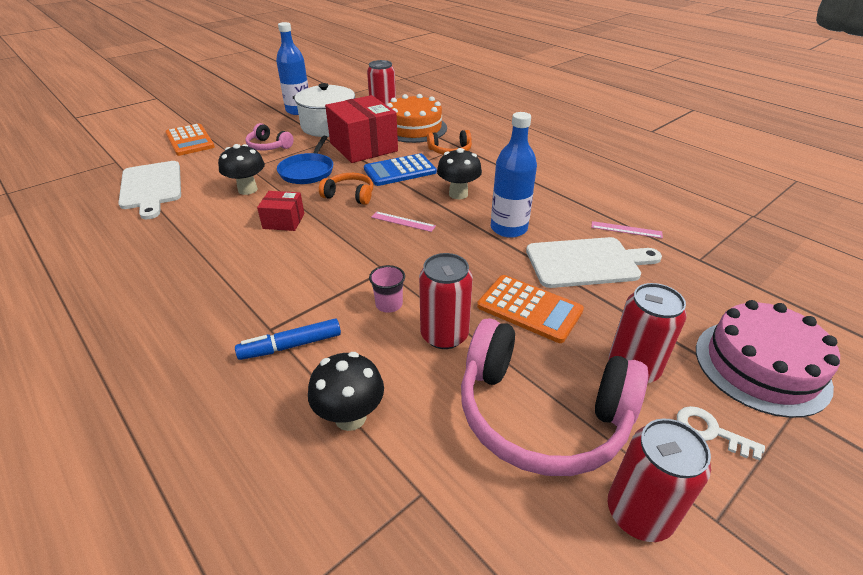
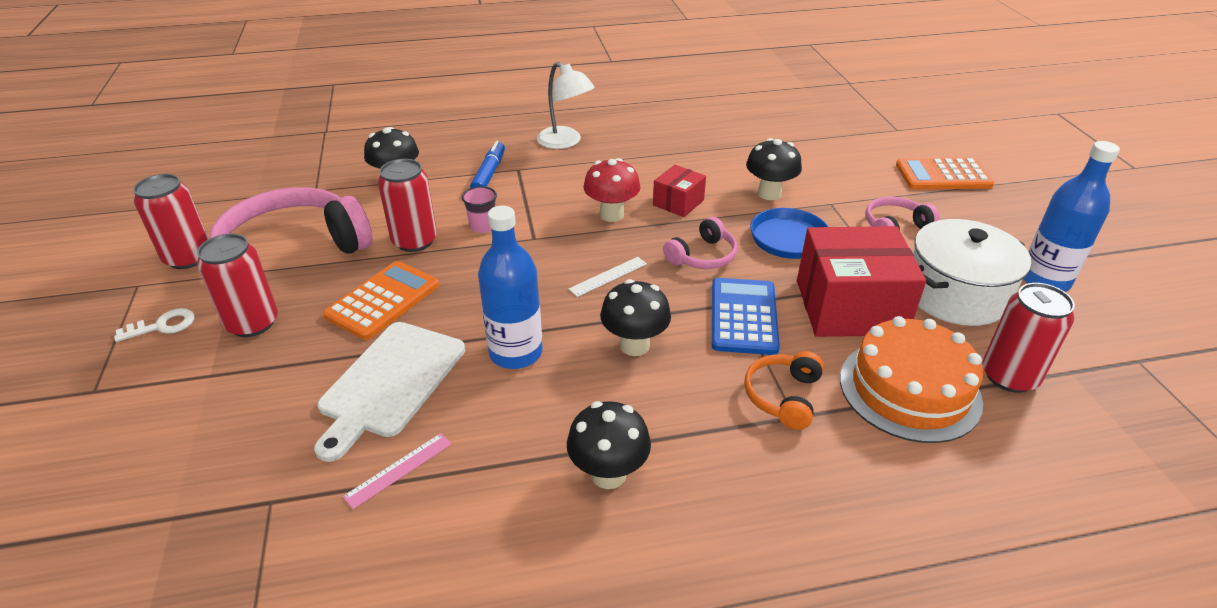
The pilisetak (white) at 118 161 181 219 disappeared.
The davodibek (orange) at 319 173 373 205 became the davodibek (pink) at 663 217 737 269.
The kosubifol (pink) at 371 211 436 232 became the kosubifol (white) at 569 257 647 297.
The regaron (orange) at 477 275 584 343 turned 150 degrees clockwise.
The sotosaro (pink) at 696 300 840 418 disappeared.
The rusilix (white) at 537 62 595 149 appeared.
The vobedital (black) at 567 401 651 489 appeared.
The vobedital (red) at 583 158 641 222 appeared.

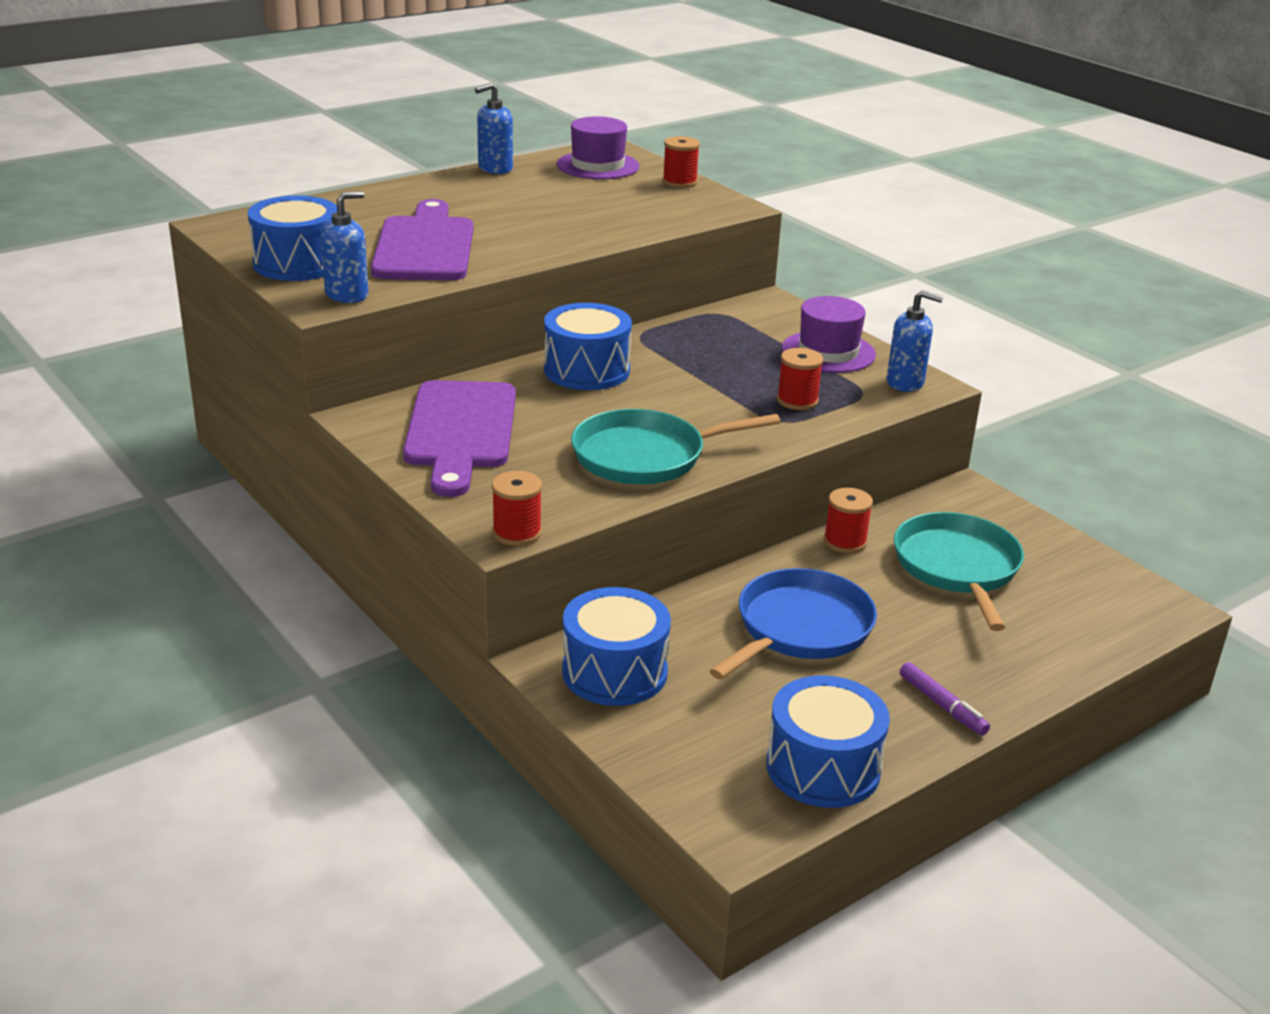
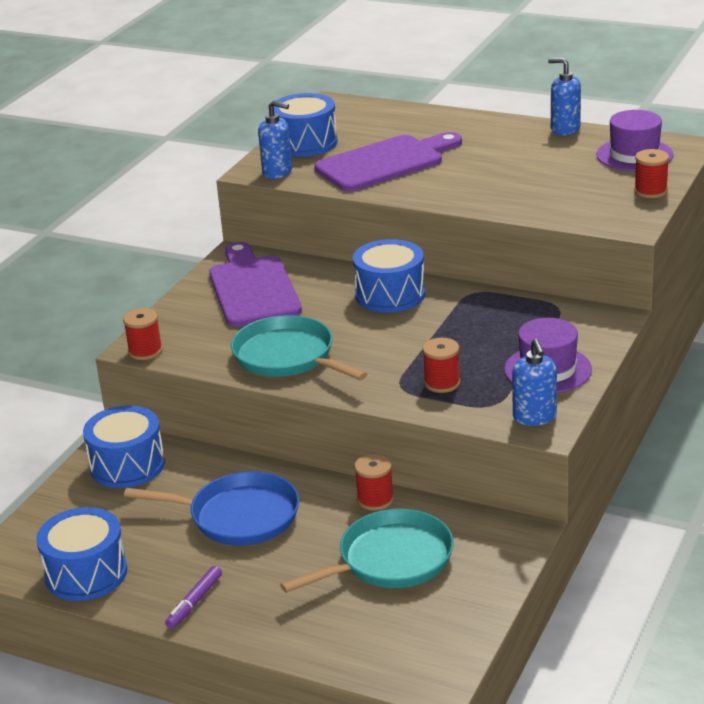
The pilisetak (purple) at 403 380 516 497 turned 105 degrees clockwise.

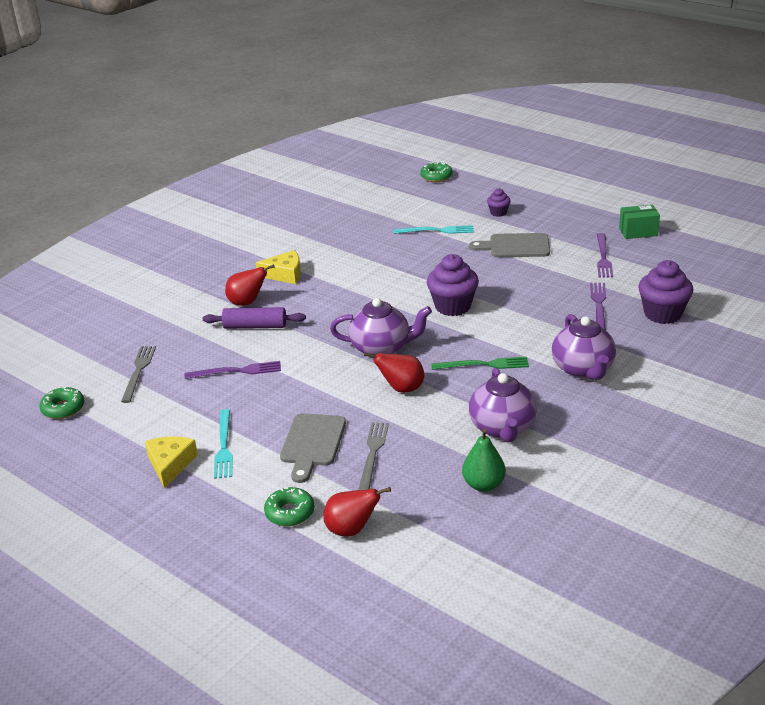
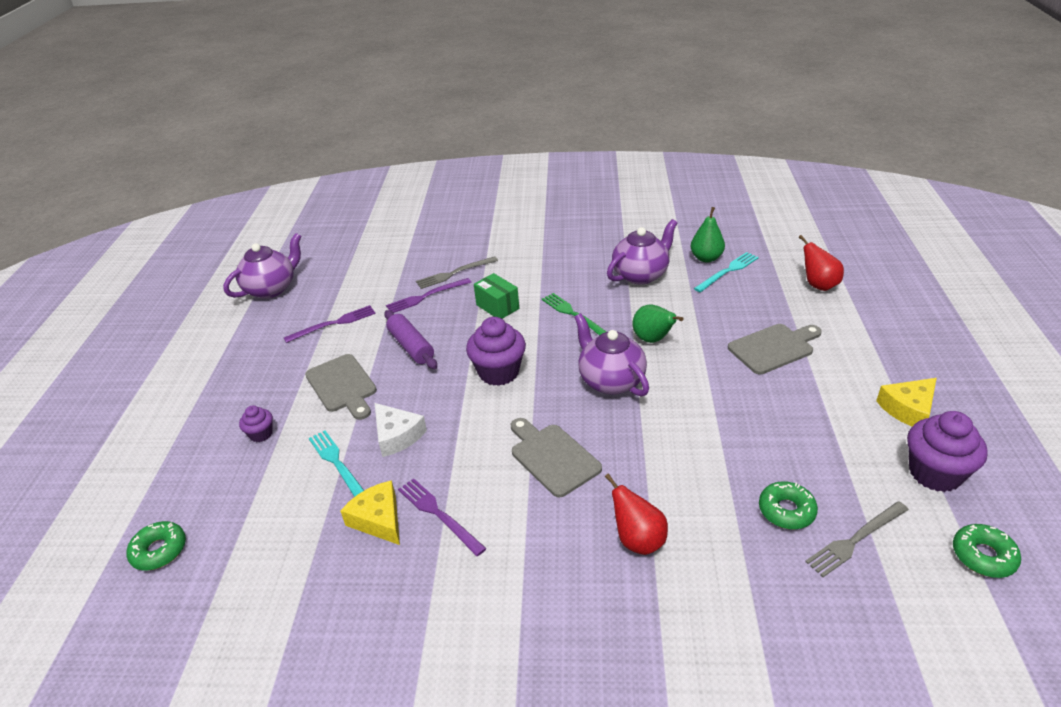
The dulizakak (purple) moved from 185 361 281 379 to 398 478 487 556.
The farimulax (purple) moved from 203 307 306 329 to 384 310 437 369.
The dulizakak (turquoise) moved from 214 409 233 479 to 694 252 759 293.
The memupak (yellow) moved from 256 250 301 284 to 340 480 400 545.
The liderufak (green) moved from 264 487 314 526 to 759 481 818 529.
The dulizakak (grey) moved from 358 422 389 490 to 416 256 498 289.
The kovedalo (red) at 364 352 424 393 became the kovedalo (green) at 632 305 684 343.
The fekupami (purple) moved from 552 314 616 380 to 223 233 302 299.
The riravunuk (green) moved from 619 205 660 239 to 474 273 519 319.
The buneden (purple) moved from 638 260 693 324 to 907 411 988 492.
The memupak (white) at 375 403 427 457 appeared.
The pilisetak (grey) at 511 418 602 497 appeared.

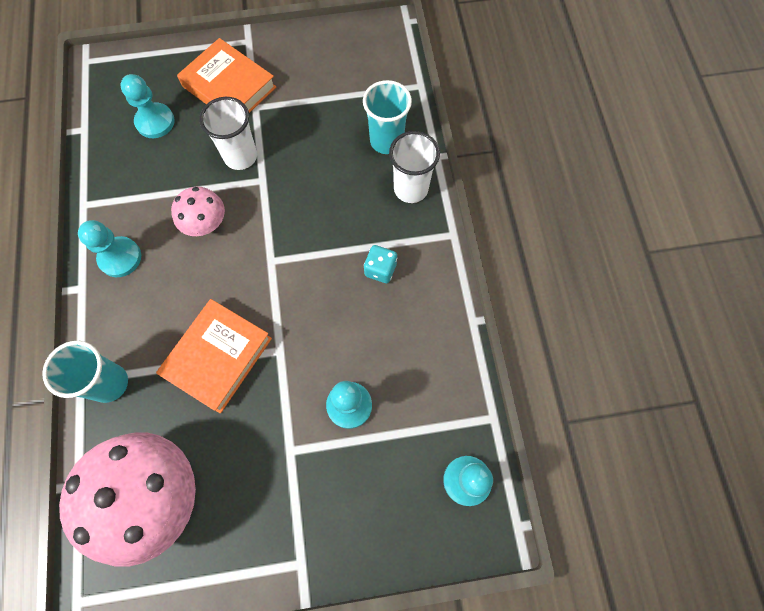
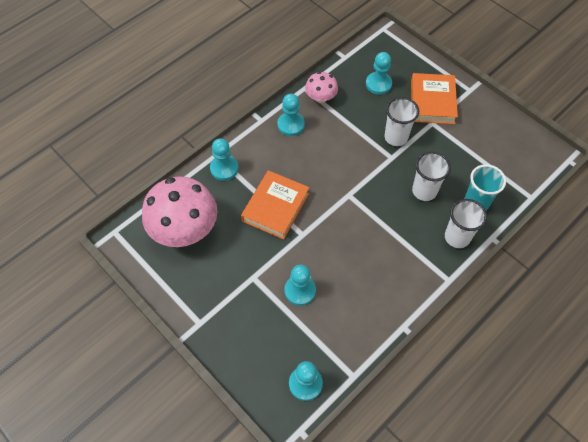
The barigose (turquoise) at 42 341 128 403 was replaced by the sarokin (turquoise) at 210 138 239 181.
The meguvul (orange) at 156 299 272 413 turned 60 degrees counterclockwise.
The vobedital (pink) moved from 171 187 225 236 to 305 72 338 103.
The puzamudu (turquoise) at 364 245 397 283 disappeared.
The barigose (white) at 412 152 451 201 appeared.

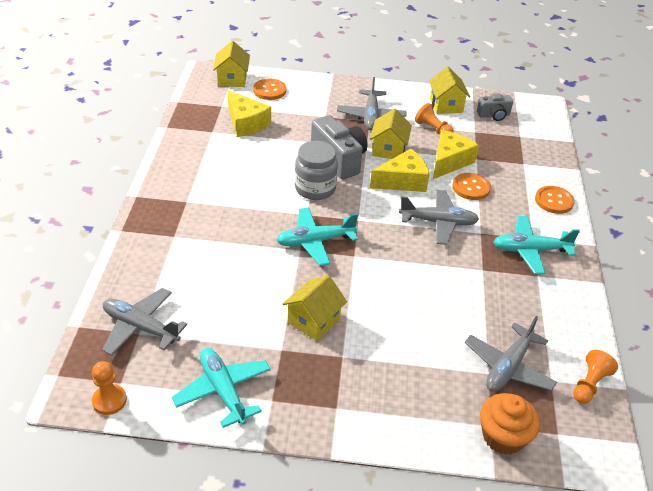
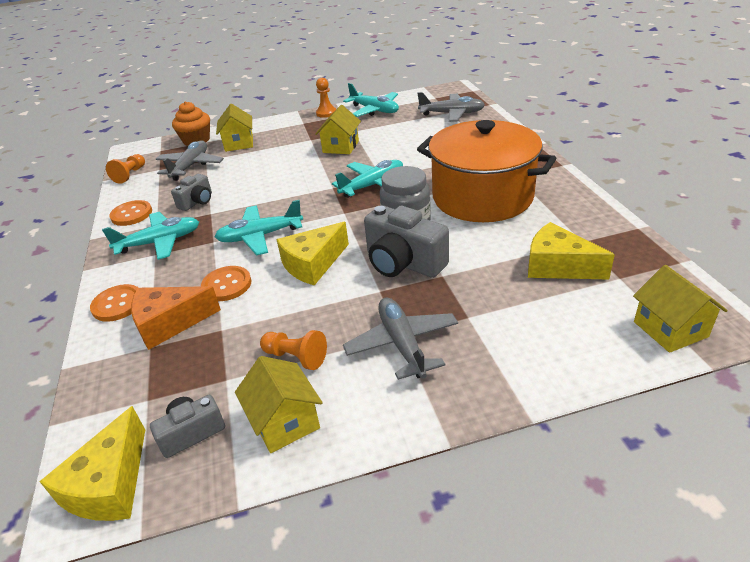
The sarokin (orange) moved from 92 361 127 415 to 316 78 336 118.
The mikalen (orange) moved from 253 79 286 100 to 109 200 152 226.
The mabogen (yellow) moved from 370 109 412 159 to 216 104 253 152.
The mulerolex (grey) at 399 190 479 245 became the mulerolex (turquoise) at 215 200 303 256.
The memupak (yellow) moved from 433 130 479 179 to 39 406 145 521.
The memupak (orange) at 131 286 221 350 appeared.
The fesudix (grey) at 171 174 212 211 appeared.
The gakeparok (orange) at 417 120 556 222 appeared.

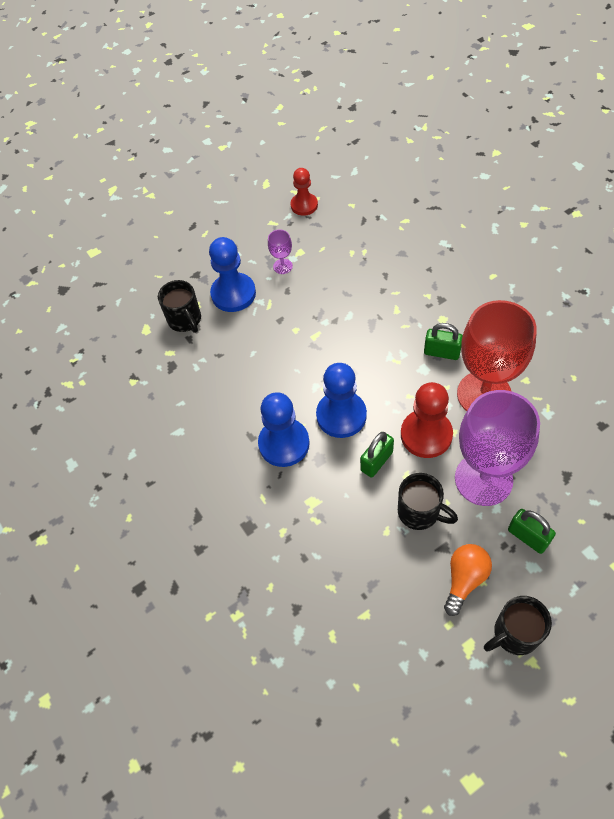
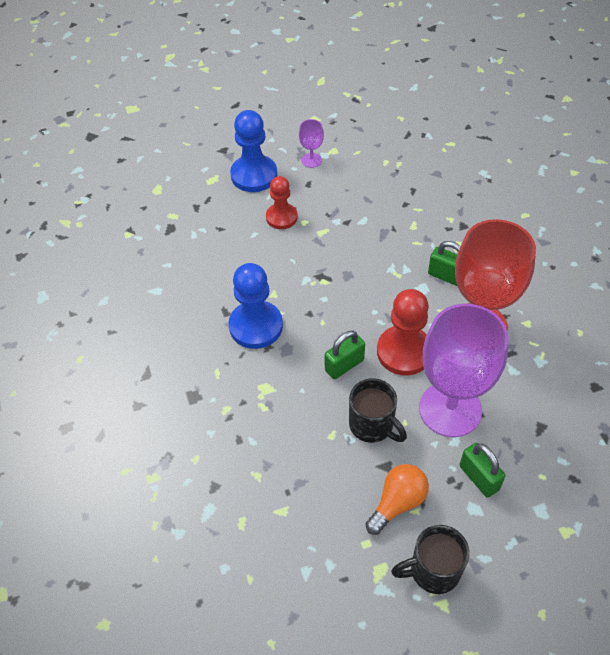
The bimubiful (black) at 158 280 201 333 disappeared.
The sarokin (red) moved from 290 168 318 216 to 266 176 298 229.
The sarokin (blue) at 316 363 367 438 disappeared.

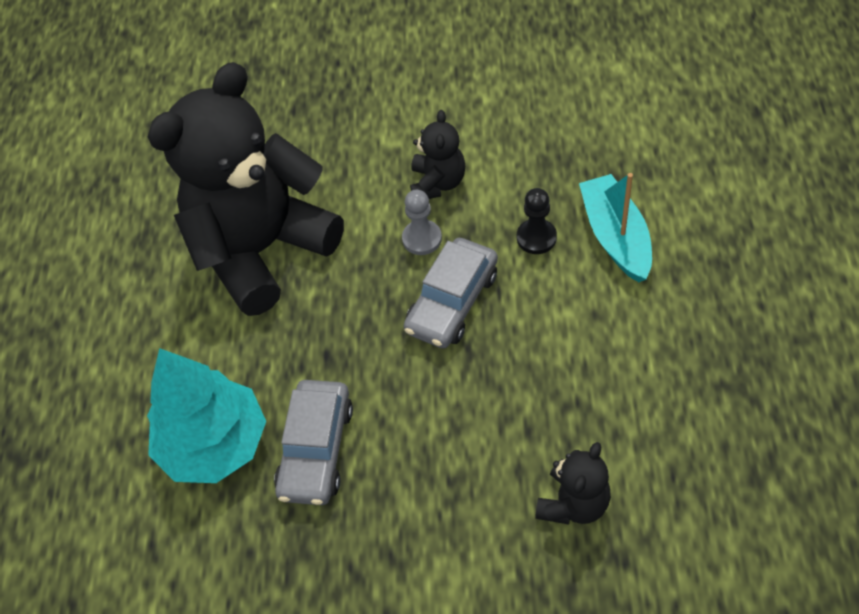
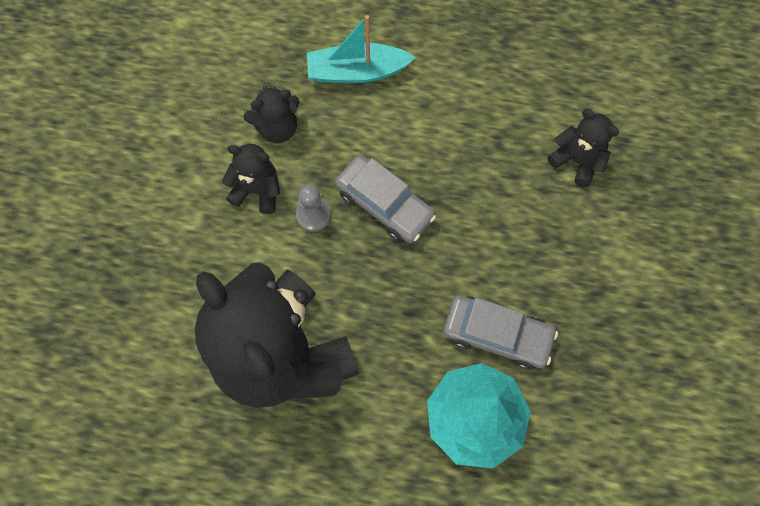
The sarokin (black) at 517 188 557 254 disappeared.
The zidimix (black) at 244 86 299 143 appeared.

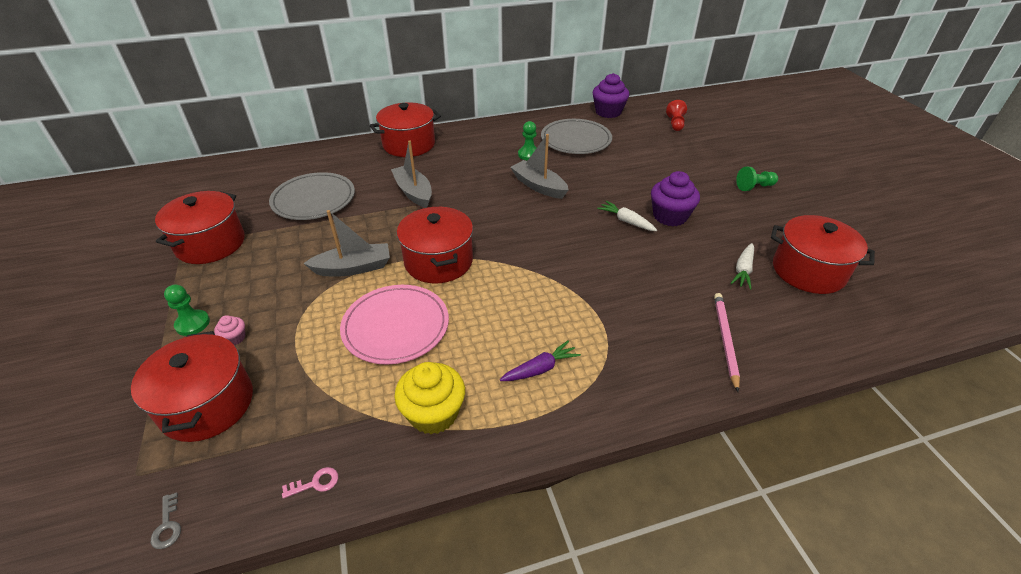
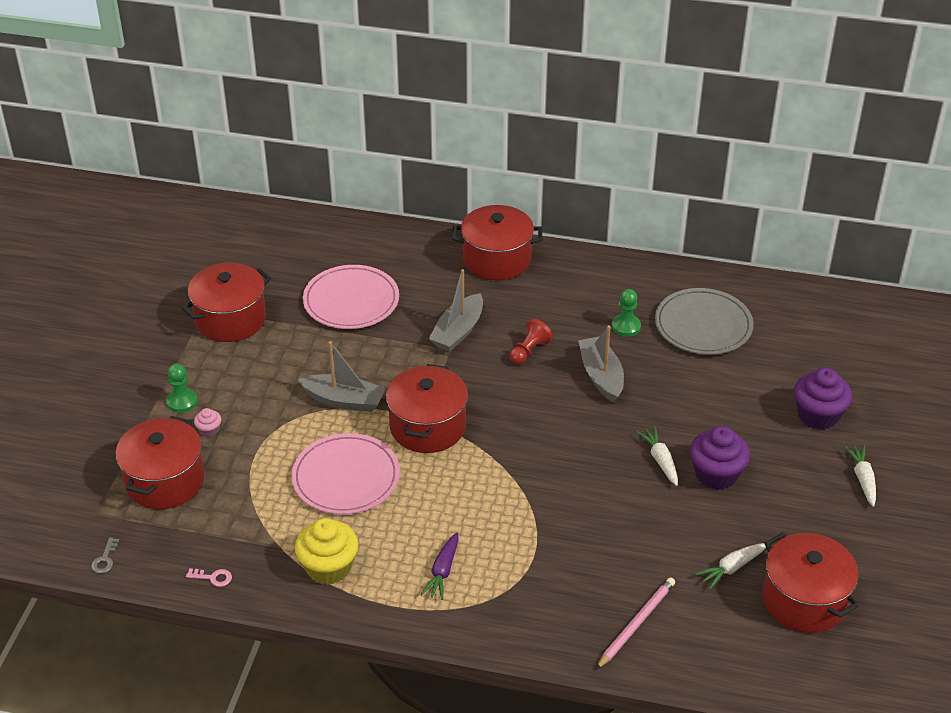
The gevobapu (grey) at 269 172 355 220 became the gevobapu (pink) at 303 265 399 329.
The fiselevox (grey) at 391 140 432 208 turned 150 degrees counterclockwise.
The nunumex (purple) at 500 340 581 381 turned 105 degrees clockwise.
The buneden (purple) moved from 592 73 629 118 to 794 368 852 430.
The sarokin (red) moved from 666 100 687 131 to 509 319 553 365.
The sarokin (green) at 736 167 778 191 was replaced by the nunumex (white) at 844 445 876 507.

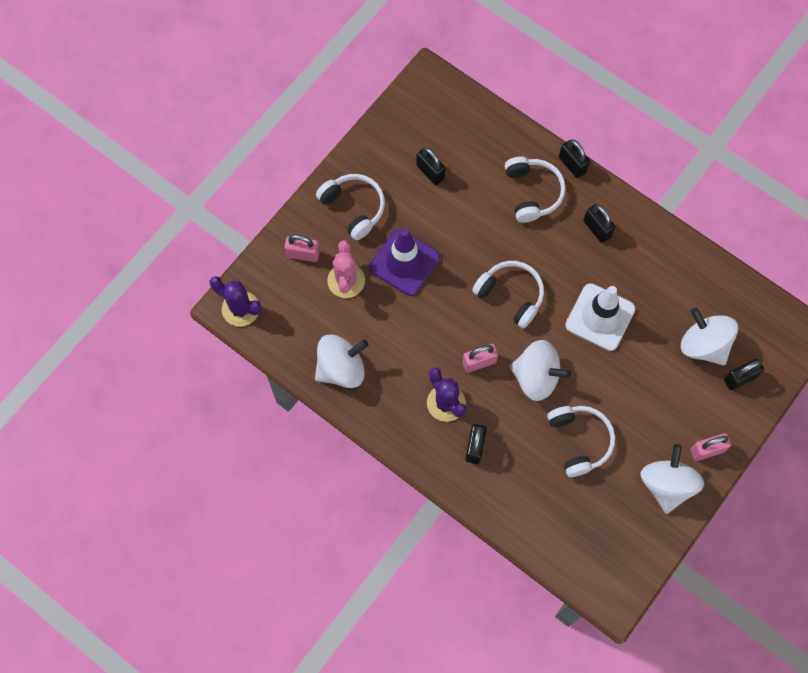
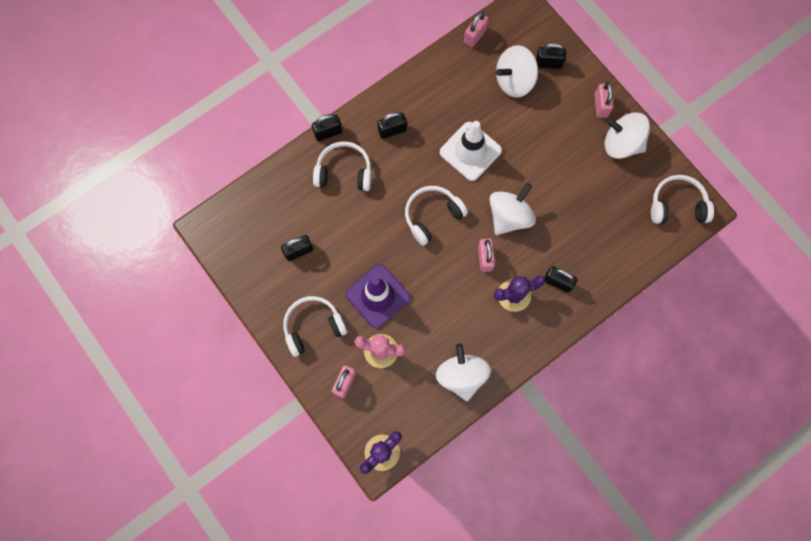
The davodibek (white) moved from 547 406 615 477 to 651 175 714 224.
The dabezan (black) at 724 359 764 390 turned 75 degrees counterclockwise.
The dabezan (pink) at 464 12 489 47 appeared.

